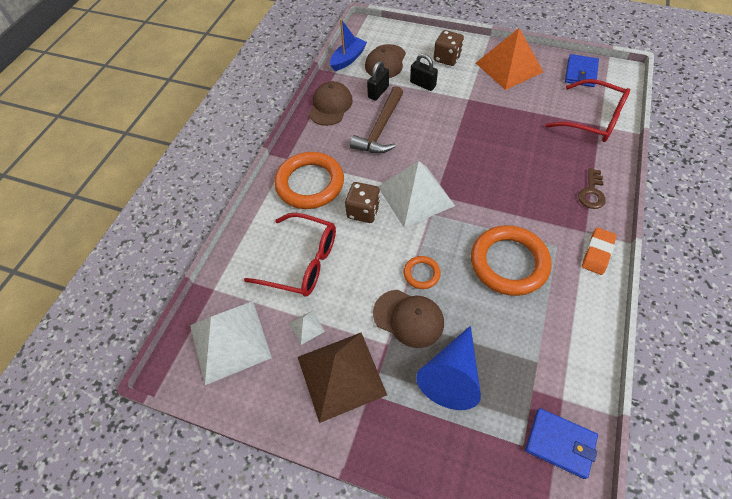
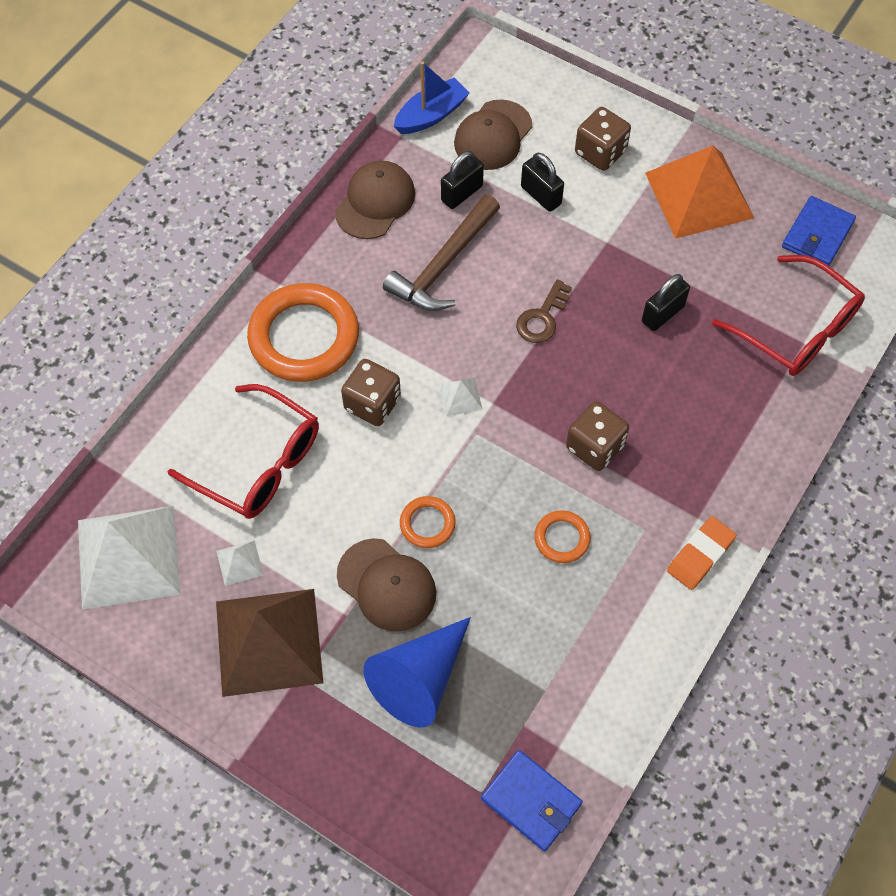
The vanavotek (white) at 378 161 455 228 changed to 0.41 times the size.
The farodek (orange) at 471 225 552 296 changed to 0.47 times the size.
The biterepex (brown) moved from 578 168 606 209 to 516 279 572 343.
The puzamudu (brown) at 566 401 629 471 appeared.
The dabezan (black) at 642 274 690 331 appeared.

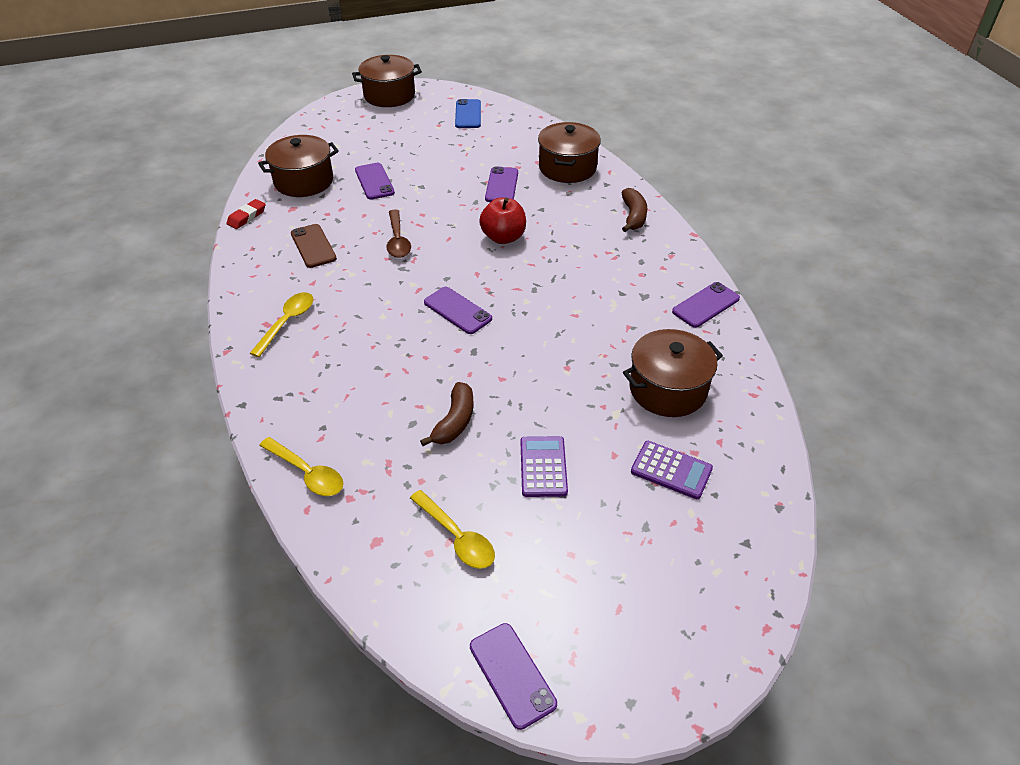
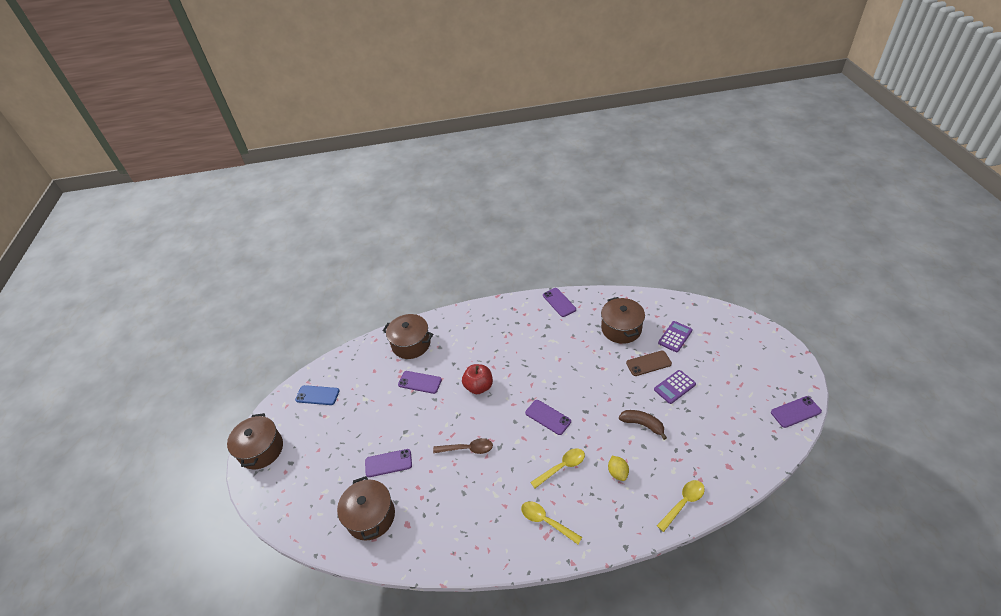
The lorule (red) at 226 199 266 229 disappeared.
The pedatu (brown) moved from 291 224 337 268 to 626 351 672 376.
The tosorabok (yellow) moved from 410 490 495 569 to 530 448 585 488.
The pedatu (purple) at 424 287 492 334 turned 75 degrees clockwise.
The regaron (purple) at 521 436 568 497 turned 45 degrees counterclockwise.
The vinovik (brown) at 621 188 647 232 disappeared.
The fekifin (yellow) at 608 456 629 481 appeared.

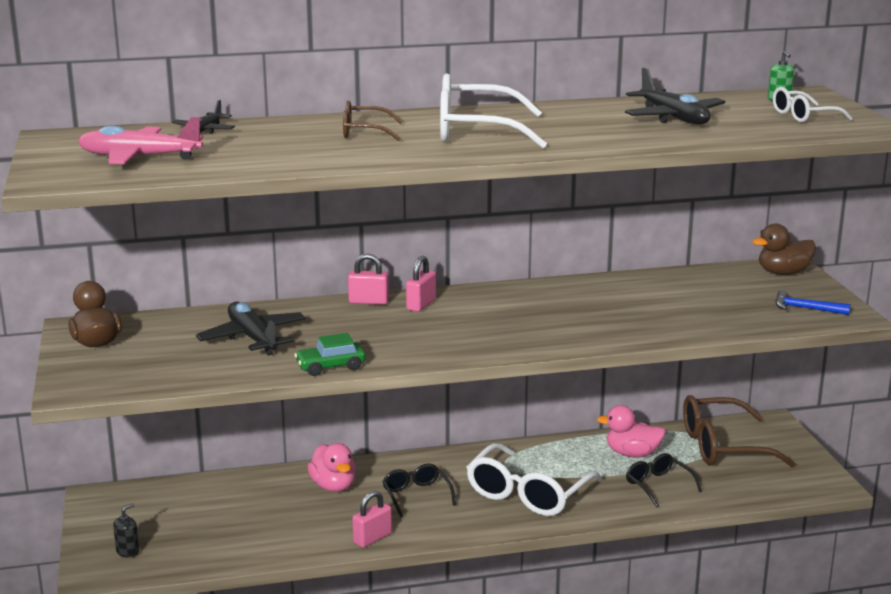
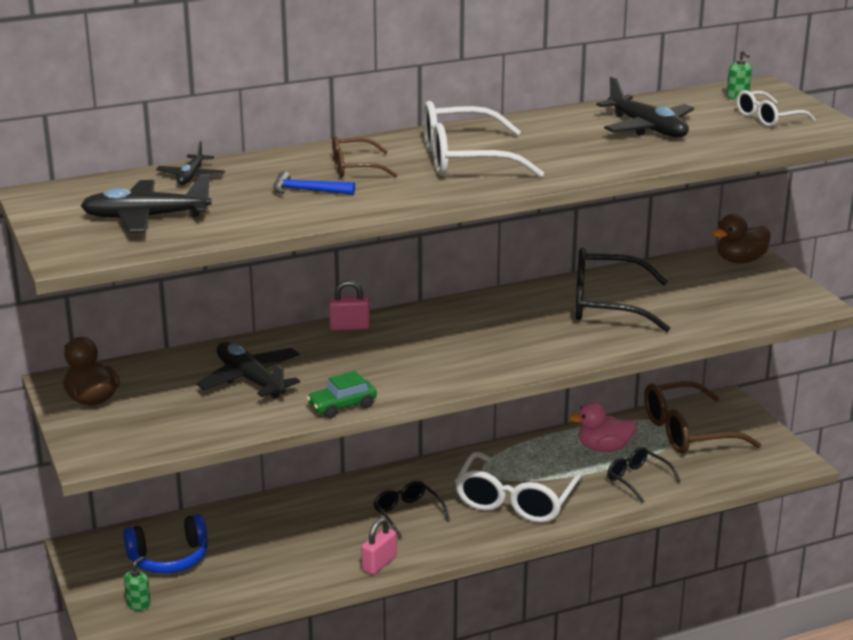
The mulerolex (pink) at 78 117 204 164 became the mulerolex (black) at 81 175 212 233.
The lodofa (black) at 113 503 139 557 became the lodofa (green) at 124 556 151 611.
The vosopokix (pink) at 307 443 356 492 disappeared.
The dabezan (pink) at 406 256 436 312 disappeared.
The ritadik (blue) moved from 775 290 850 315 to 273 171 355 195.
The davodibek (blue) at 123 514 208 574 appeared.
The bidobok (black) at 575 248 670 332 appeared.

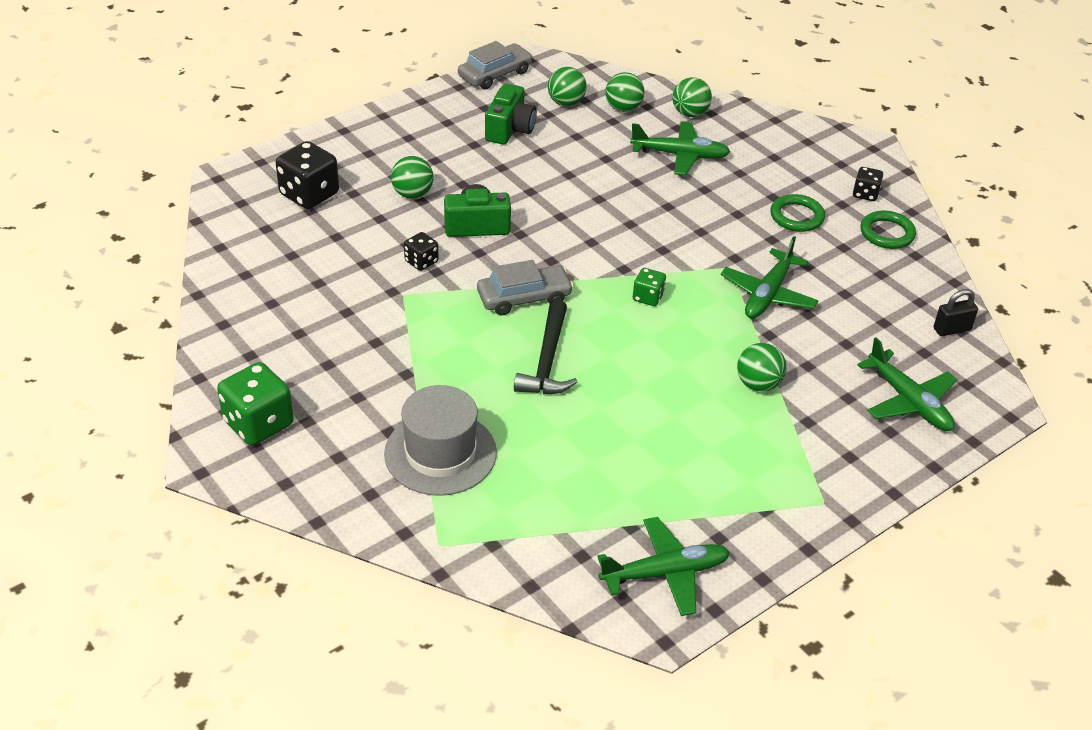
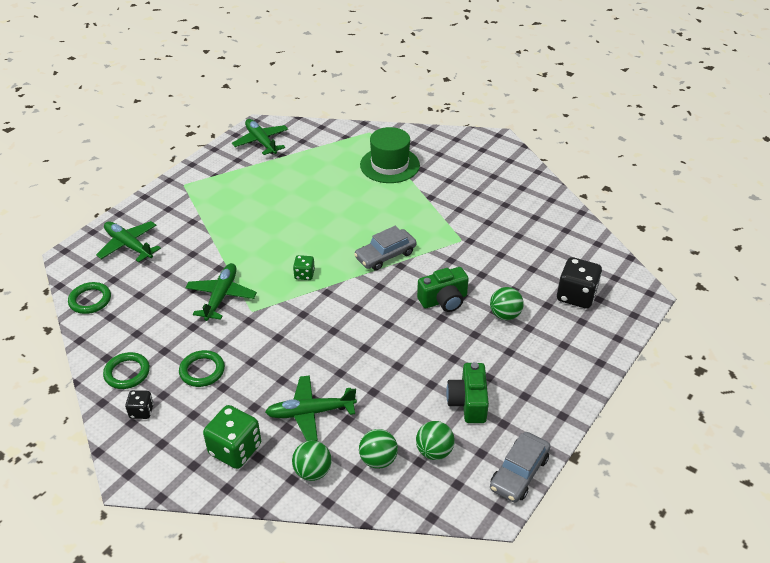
The puzamudu (green) moved from 217 362 294 445 to 203 405 261 469.
The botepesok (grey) at 384 385 497 496 became the botepesok (green) at 360 127 420 183.
The puzamudu (black) at 404 232 439 271 disappeared.
The ritadik (black) at 514 299 578 394 disappeared.
The mulerolex (green) at 597 517 730 616 turned 90 degrees clockwise.
The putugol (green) at 737 343 787 392 disappeared.
The dabezan (black) at 934 289 978 336 was replaced by the farodek (green) at 68 282 111 314.

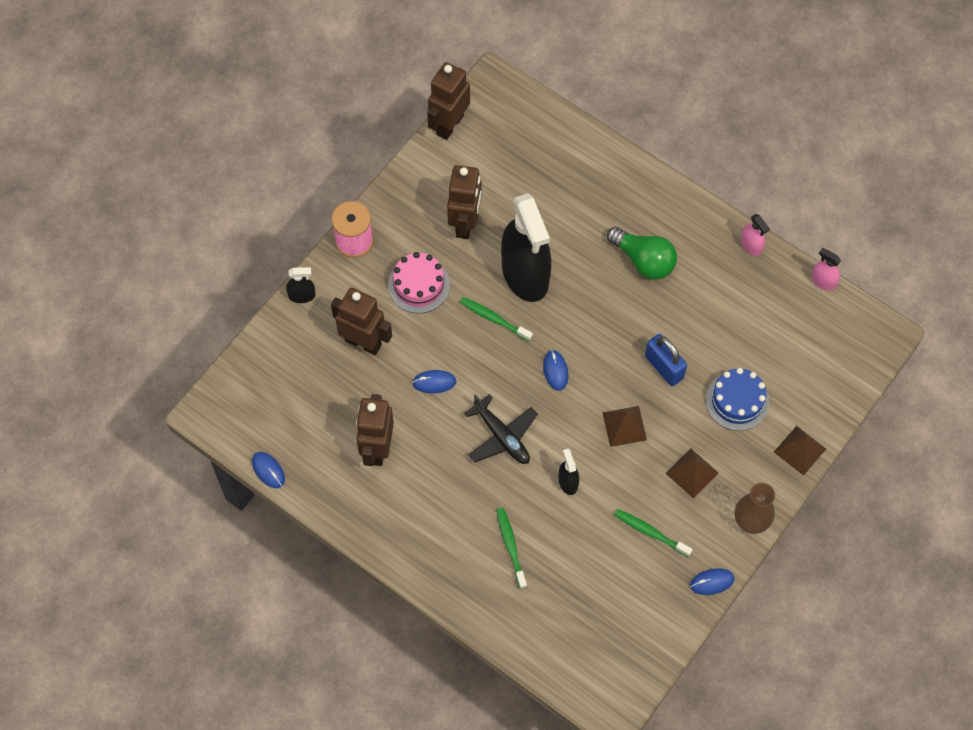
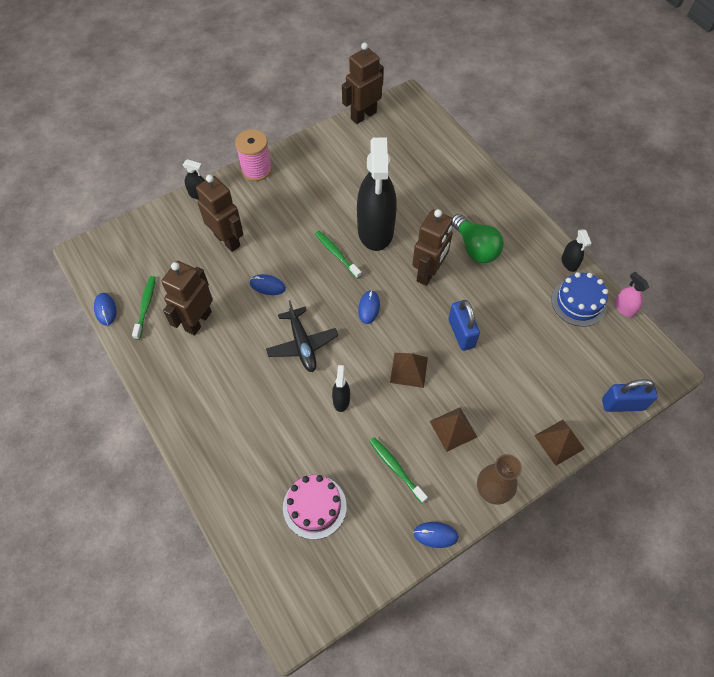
The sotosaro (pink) moved from 388 252 450 313 to 283 475 347 539.
The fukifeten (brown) moved from 447 165 481 239 to 412 209 453 286.
The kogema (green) moved from 497 508 527 589 to 132 276 156 340.
The sotosaro (blue) moved from 706 368 769 431 to 551 272 608 327.
The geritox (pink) at 741 214 770 256 became the geritox (black) at 562 229 592 272.
The dabezan (blue) at 602 379 658 412 appeared.

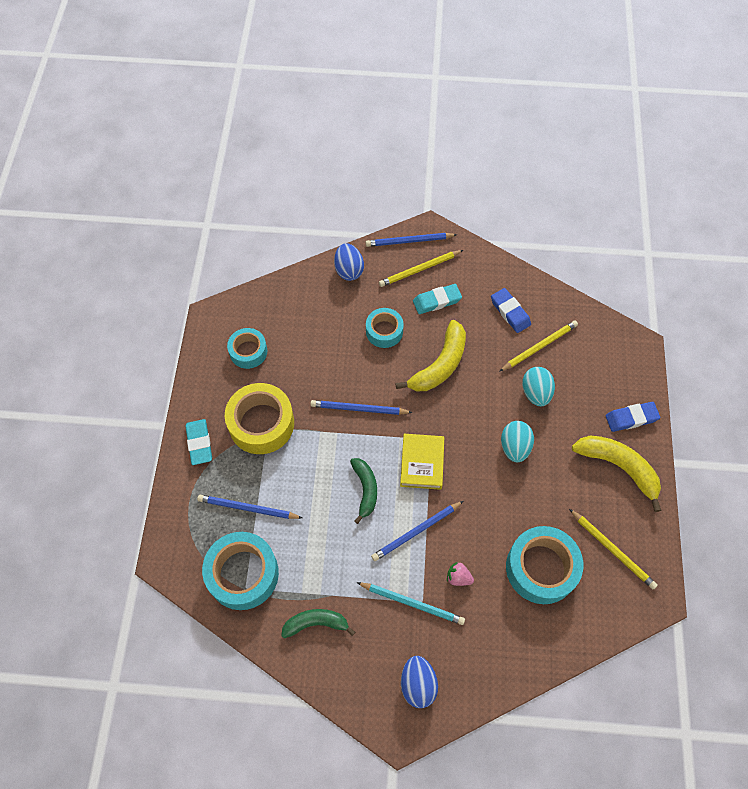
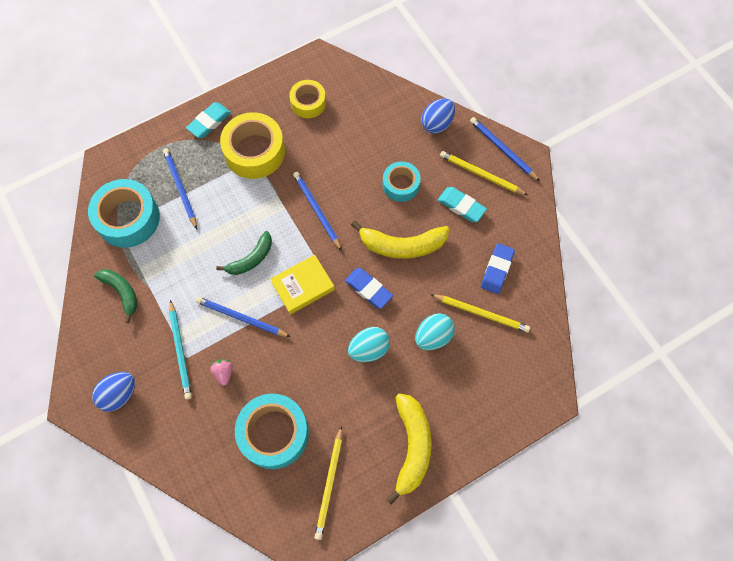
The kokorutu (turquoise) at 227 328 267 369 became the kokorutu (yellow) at 289 80 326 118.
The lorule (blue) moved from 605 402 660 432 to 345 268 393 309.

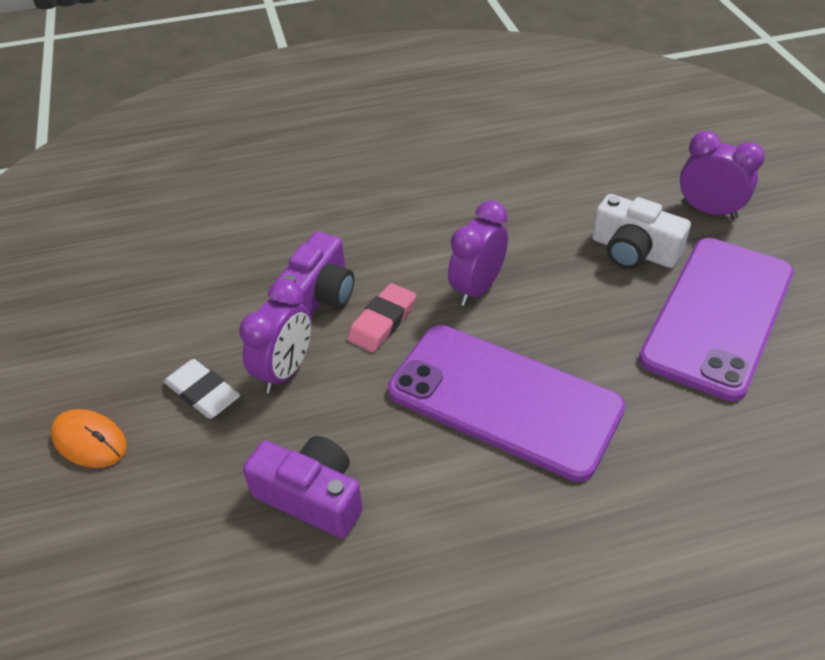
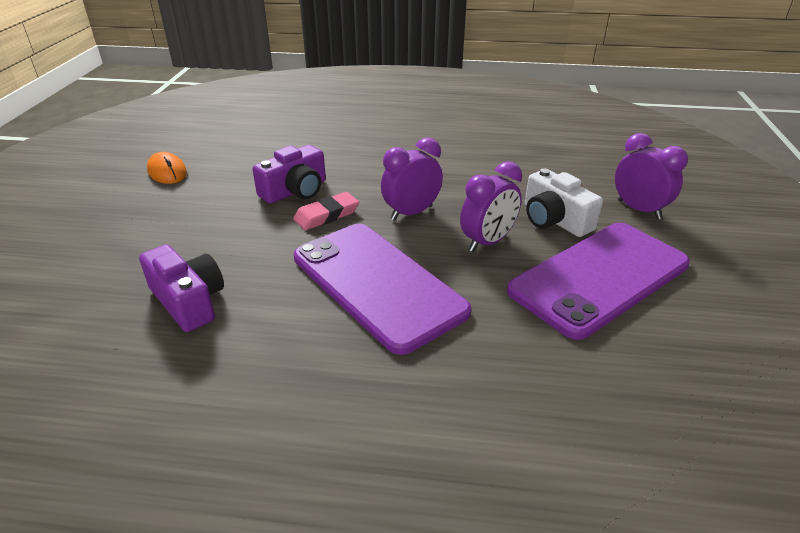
The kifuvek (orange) moved from 51 409 127 468 to 147 152 187 184.
The lorule (white) at 164 359 240 419 disappeared.
The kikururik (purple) moved from 239 279 312 393 to 460 161 522 252.

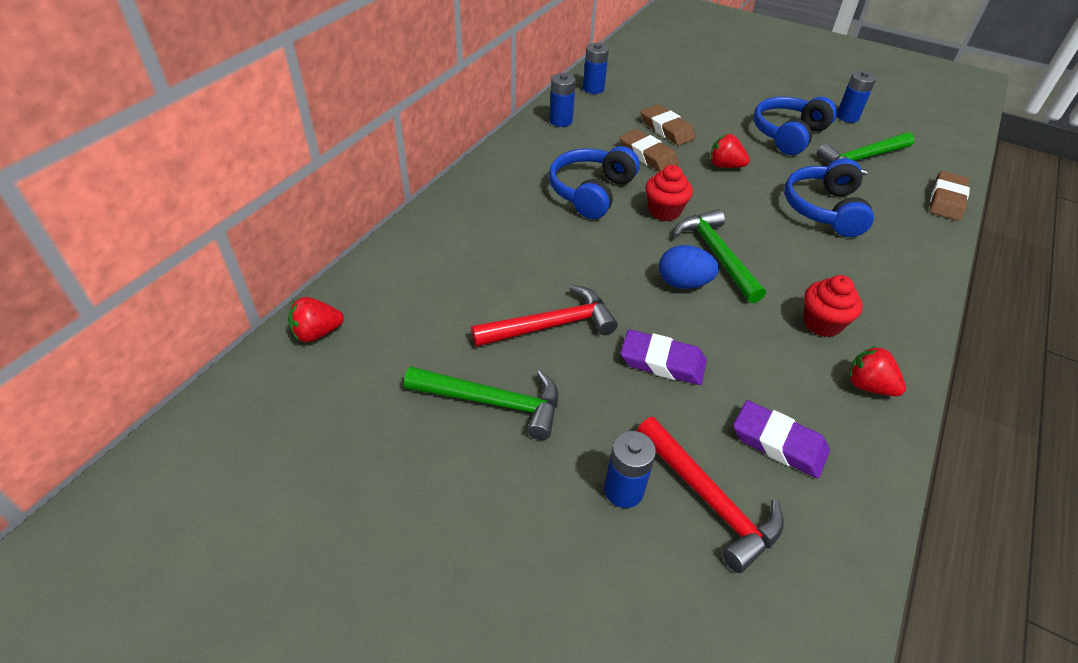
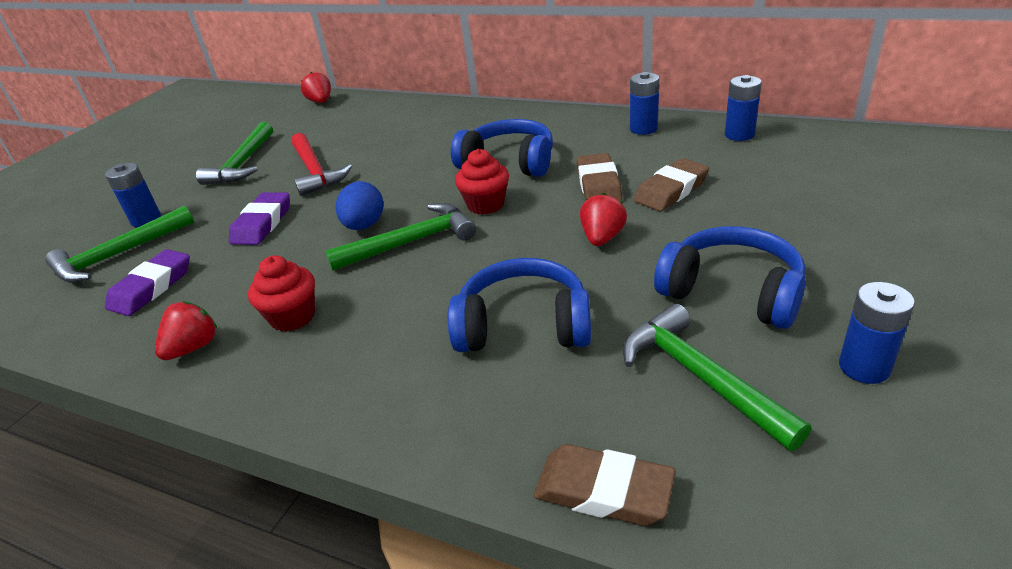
The lorule (brown) at 619 129 679 172 turned 45 degrees counterclockwise.
The ritadik (red) at 637 417 784 573 became the ritadik (green) at 45 206 194 283.

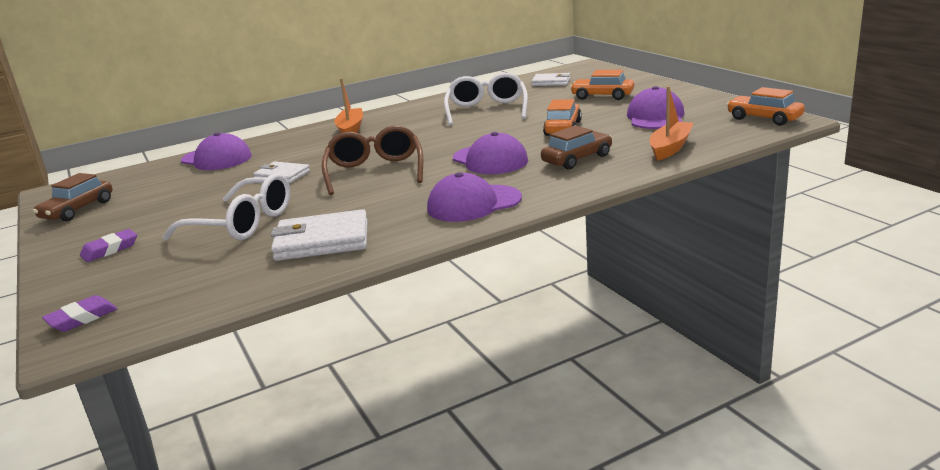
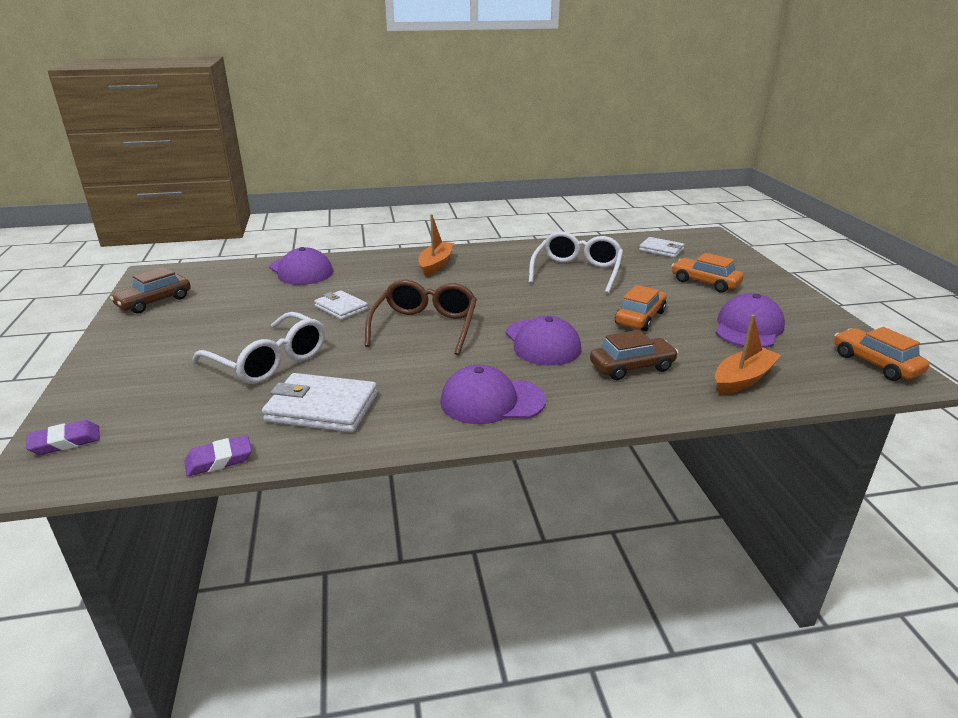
The lorule (purple) moved from 80 229 137 262 to 184 435 252 476.

